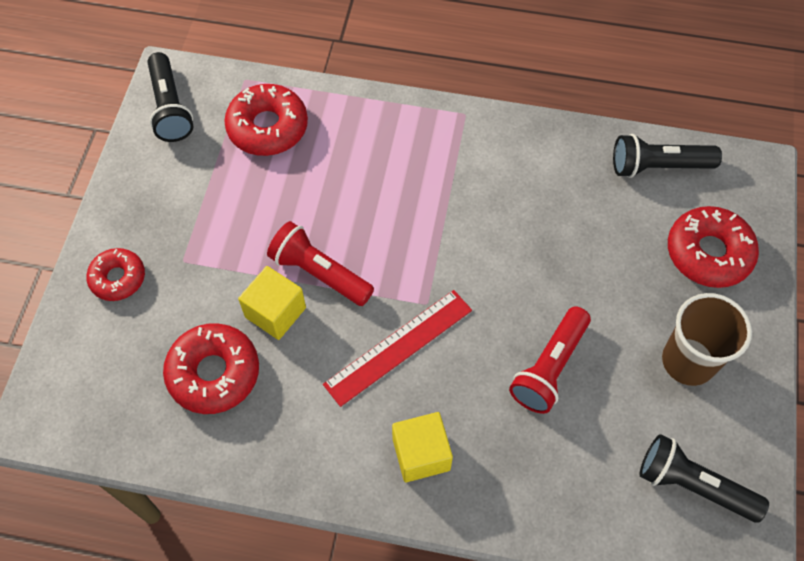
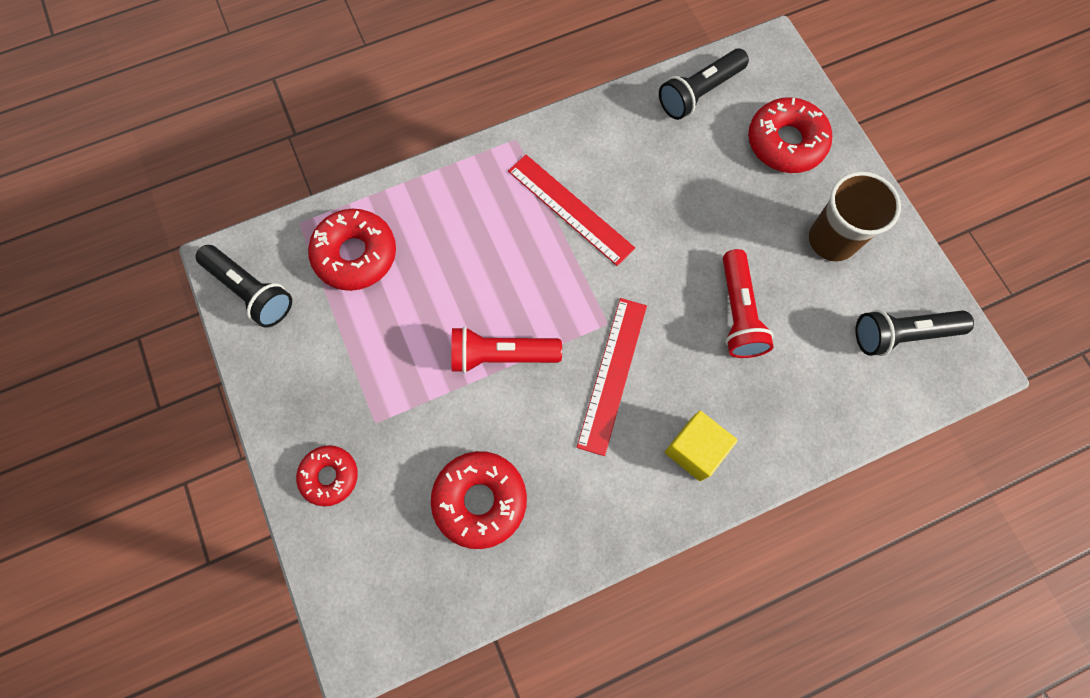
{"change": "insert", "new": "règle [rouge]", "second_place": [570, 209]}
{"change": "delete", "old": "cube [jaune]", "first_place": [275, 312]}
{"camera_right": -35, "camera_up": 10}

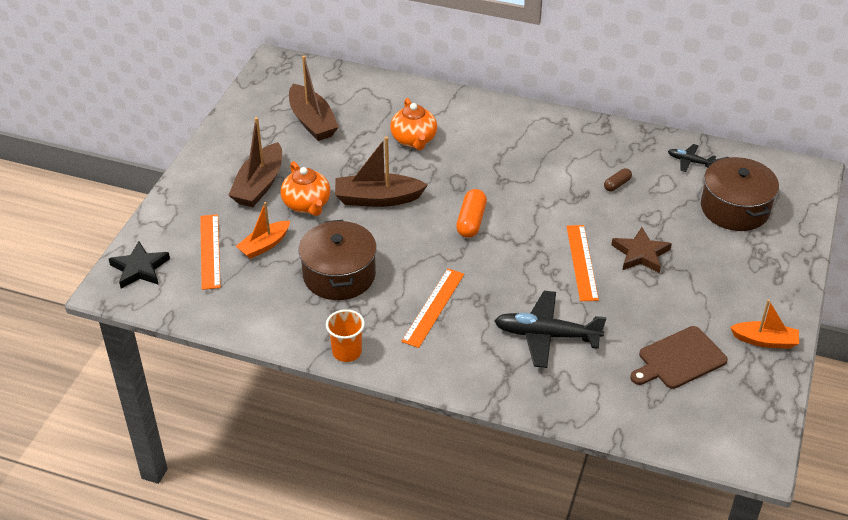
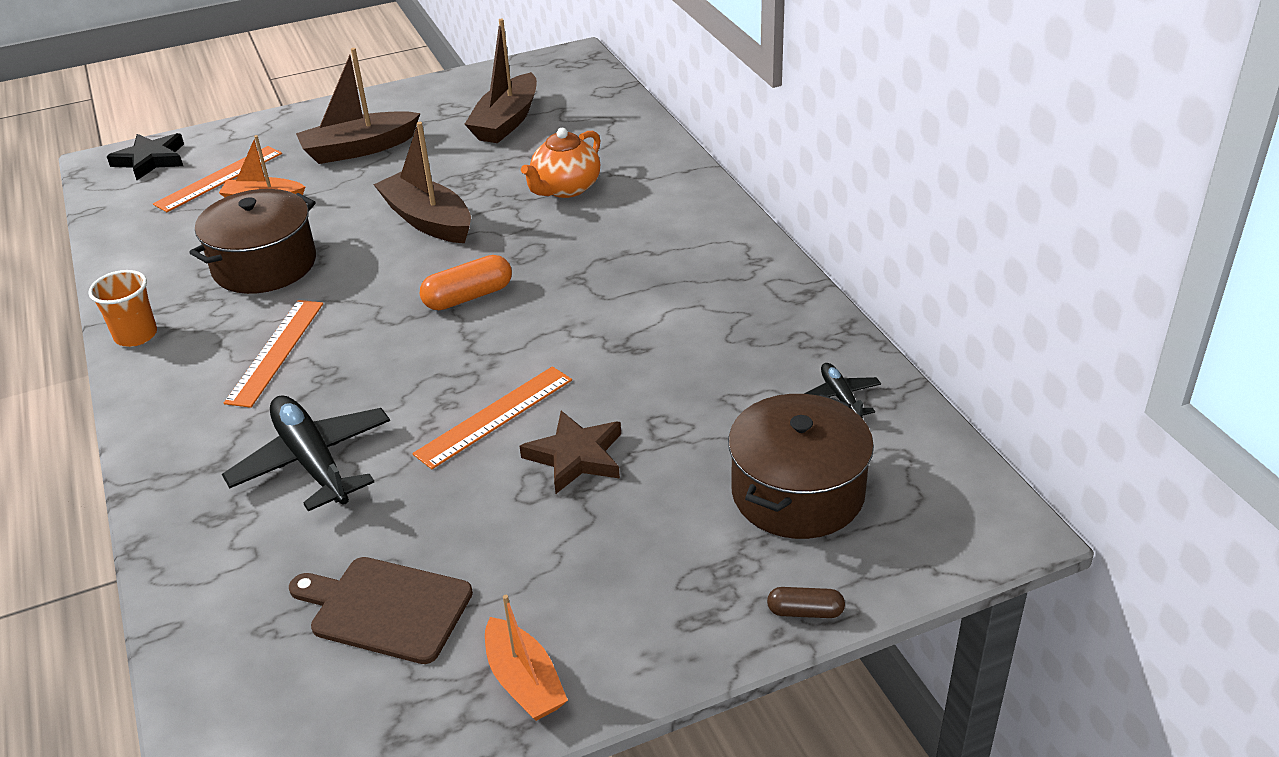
{"change": "rotate", "old": "règle [orange]", "first_place": [433, 307], "second_place": [276, 351], "degrees": -60}
{"change": "move", "old": "gélule [marron]", "first_place": [617, 184], "second_place": [805, 611]}
{"change": "delete", "old": "théière [orange]", "first_place": [307, 204]}
{"camera_right": 50, "camera_up": -5}

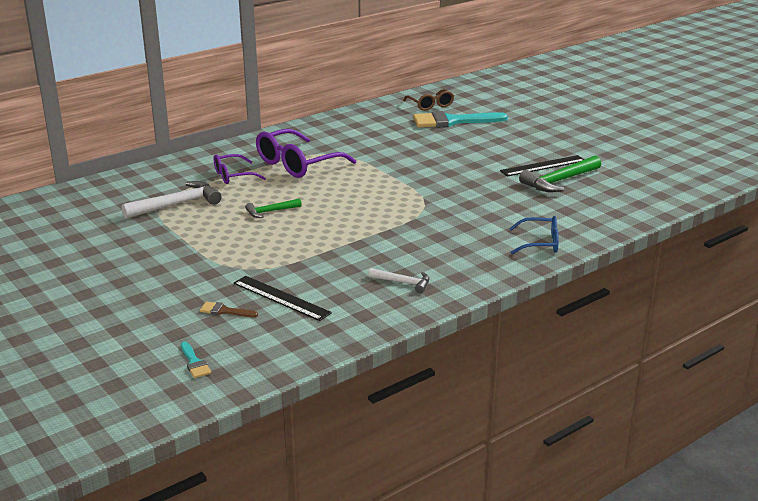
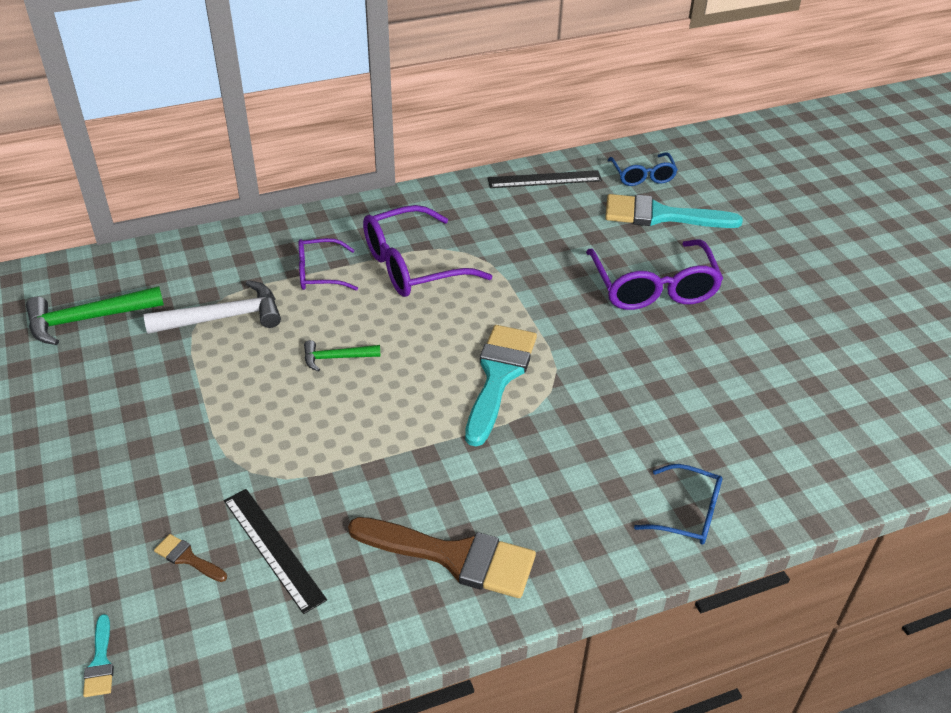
{"change": "move", "old": "marteau [vert]", "first_place": [559, 181], "second_place": [87, 319]}
{"change": "replace", "old": "marteau [blanc]", "new": "pinceau [marron]", "first_place": [403, 283], "second_place": [454, 557]}
{"change": "insert", "new": "pinceau [turquoise]", "second_place": [498, 376]}
{"change": "move", "old": "règle [noir]", "first_place": [543, 166], "second_place": [544, 179]}
{"change": "insert", "new": "lunettes [violet]", "second_place": [653, 288]}
{"change": "recolor", "old": "lunettes [marron]", "new": "lunettes [bleu]", "first_place": [430, 105], "second_place": [642, 176]}
{"camera_right": 15, "camera_up": 15}

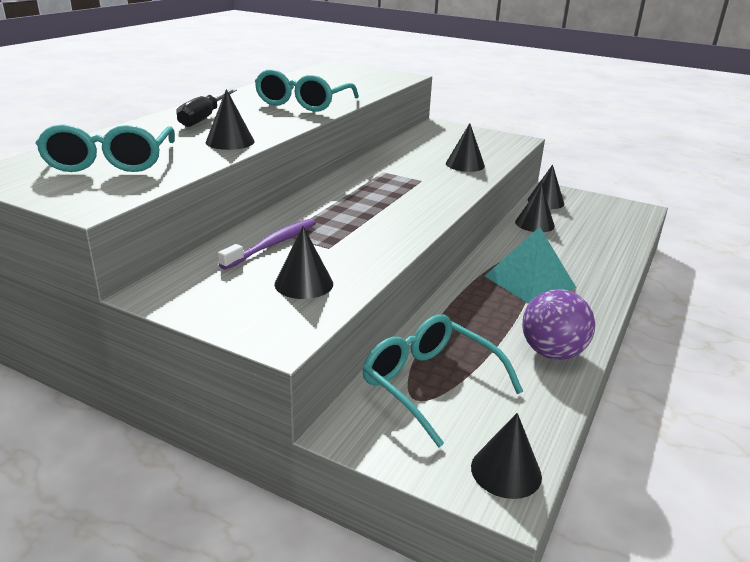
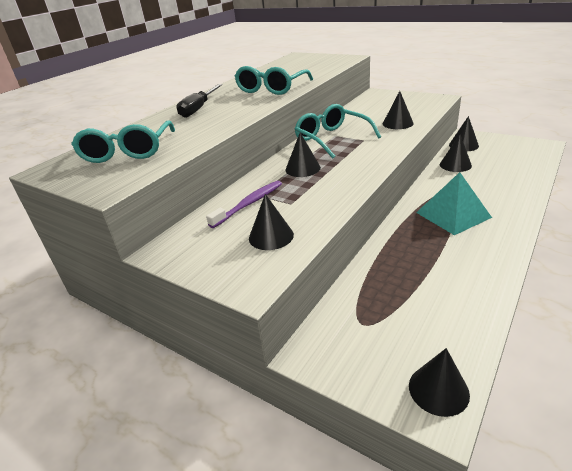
{"change": "move", "old": "cône [noir]", "first_place": [230, 141], "second_place": [302, 168]}
{"change": "move", "old": "lunettes [turquoise]", "first_place": [430, 384], "second_place": [332, 139]}
{"change": "delete", "old": "balle [violet]", "first_place": [552, 352]}
{"camera_right": 10, "camera_up": 5}

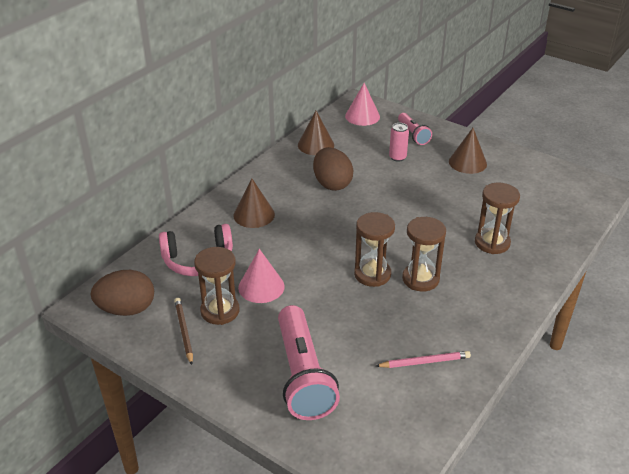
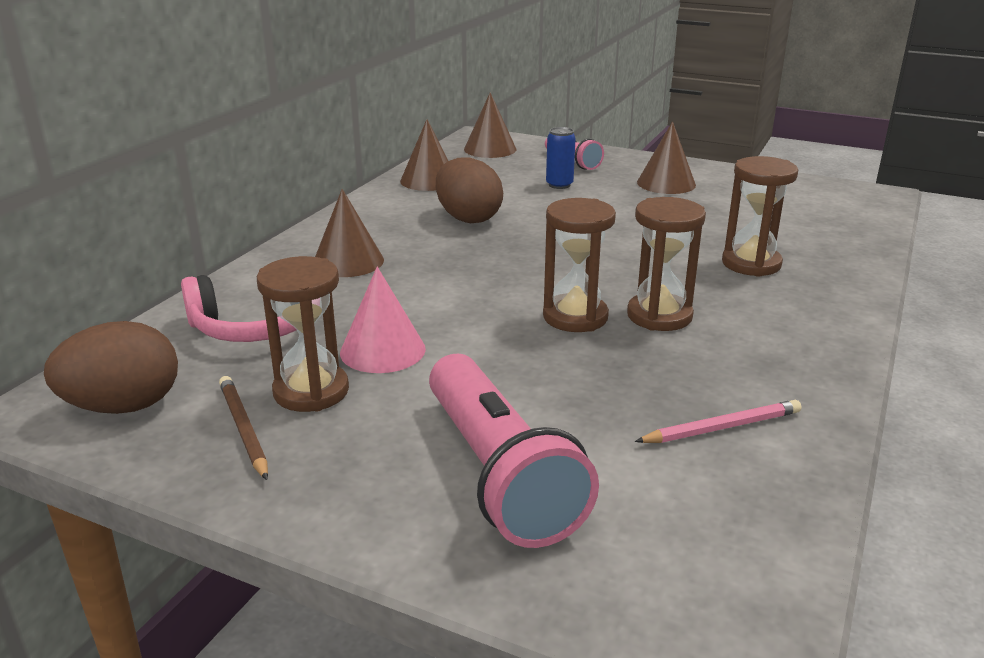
{"change": "recolor", "old": "cône [rose]", "new": "cône [marron]", "first_place": [362, 116], "second_place": [490, 149]}
{"change": "recolor", "old": "canette [rose]", "new": "canette [bleu]", "first_place": [397, 157], "second_place": [559, 185]}
{"camera_right": -10, "camera_up": -10}

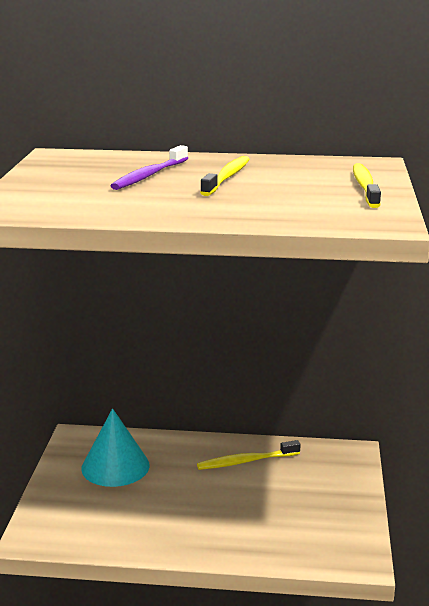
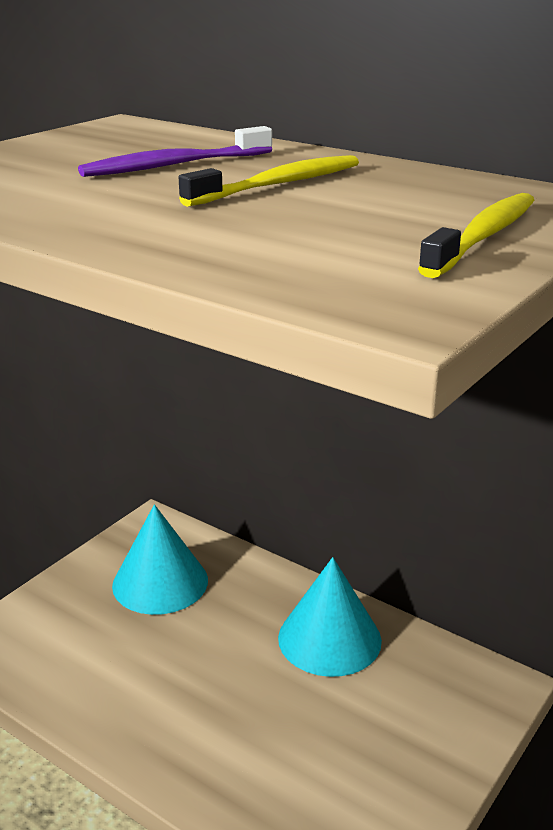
{"change": "replace", "old": "brosse à dents [jaune]", "new": "cône [turquoise]", "first_place": [246, 461], "second_place": [329, 638]}
{"camera_right": 30, "camera_up": 5}

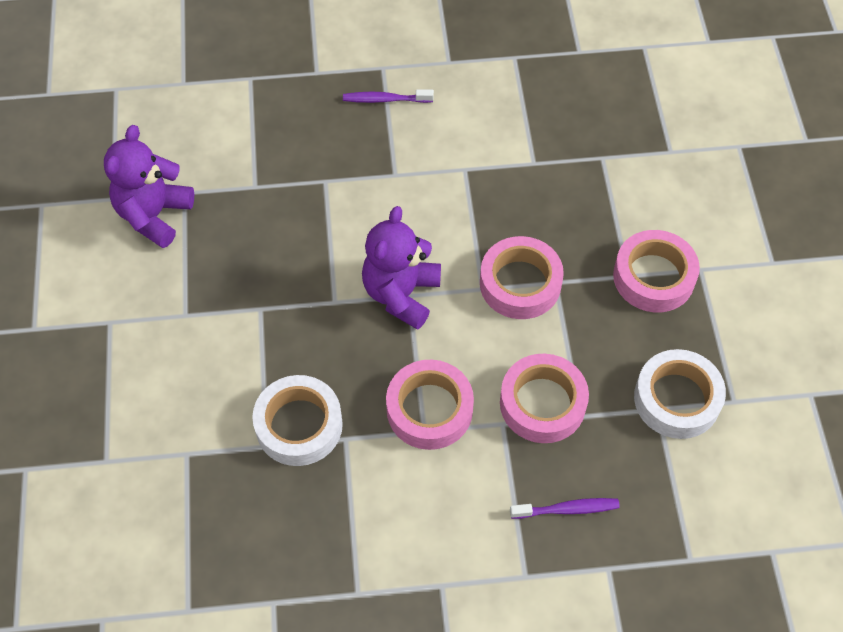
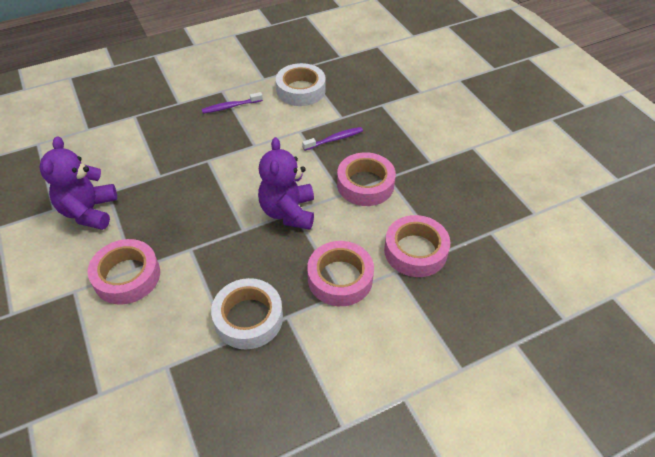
{"change": "move", "old": "ruban adhésif [rose]", "first_place": [653, 277], "second_place": [127, 276]}
{"change": "move", "old": "ruban adhésif [blanc]", "first_place": [677, 399], "second_place": [301, 90]}
{"change": "move", "old": "brosse à dents [violet]", "first_place": [567, 509], "second_place": [334, 139]}
{"camera_right": -20, "camera_up": -10}

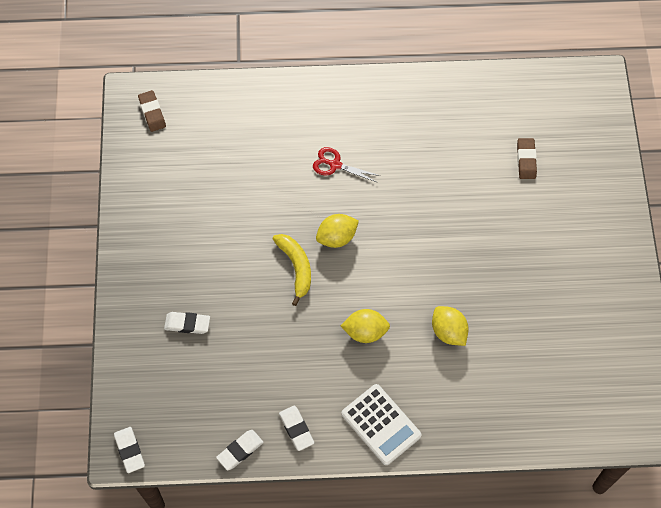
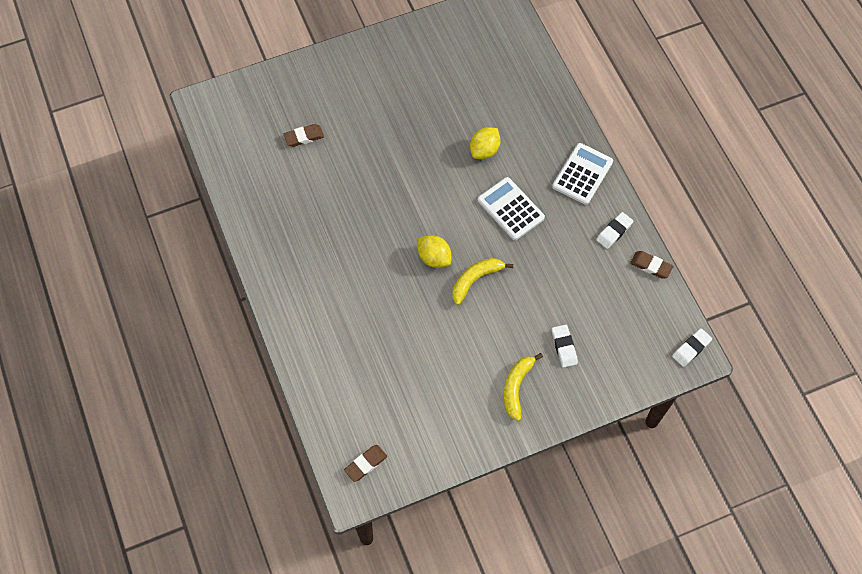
{"change": "replace", "old": "citron [jaune]", "new": "calculatrice [blanc]", "first_place": [365, 332], "second_place": [510, 209]}
{"change": "insert", "new": "banane [jaune]", "second_place": [516, 387]}
{"change": "recolor", "old": "gomme [blanc]", "new": "gomme [marron]", "first_place": [240, 450], "second_place": [651, 266]}
{"change": "delete", "old": "ciseaux [rouge]", "first_place": [335, 165]}
{"camera_right": -110, "camera_up": 0}

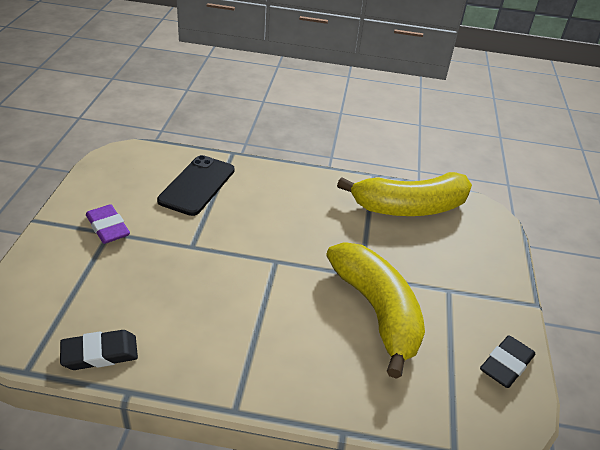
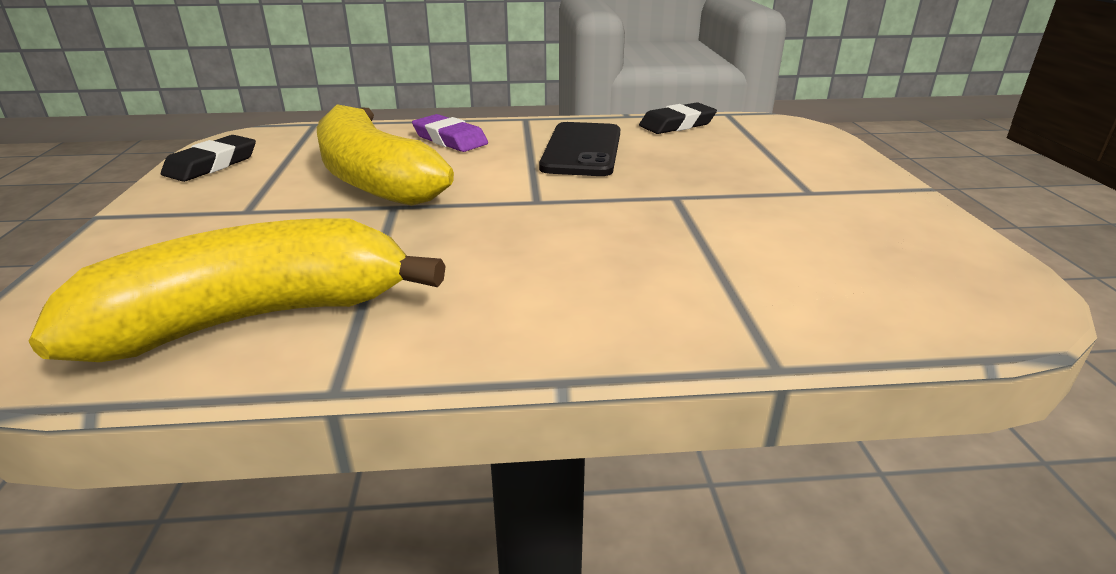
{"change": "move", "old": "gomme [violet]", "first_place": [108, 227], "second_place": [450, 139]}
{"change": "move", "old": "téléphone [noir]", "first_place": [197, 185], "second_place": [582, 150]}
{"camera_right": 170, "camera_up": -10}

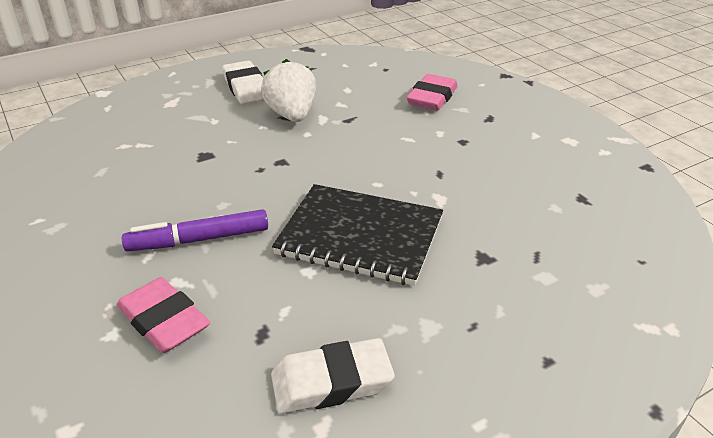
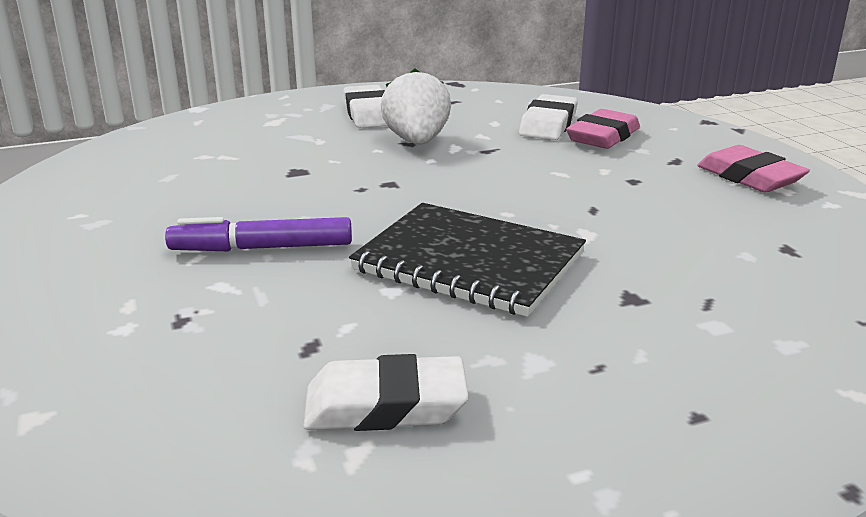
{"change": "insert", "new": "gomme [blanc]", "second_place": [548, 124]}
{"change": "move", "old": "gomme [rose]", "first_place": [164, 321], "second_place": [749, 177]}
{"camera_right": 10, "camera_up": -10}

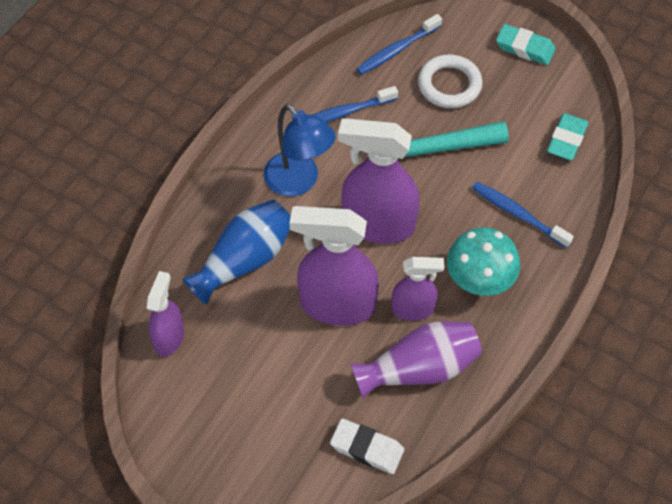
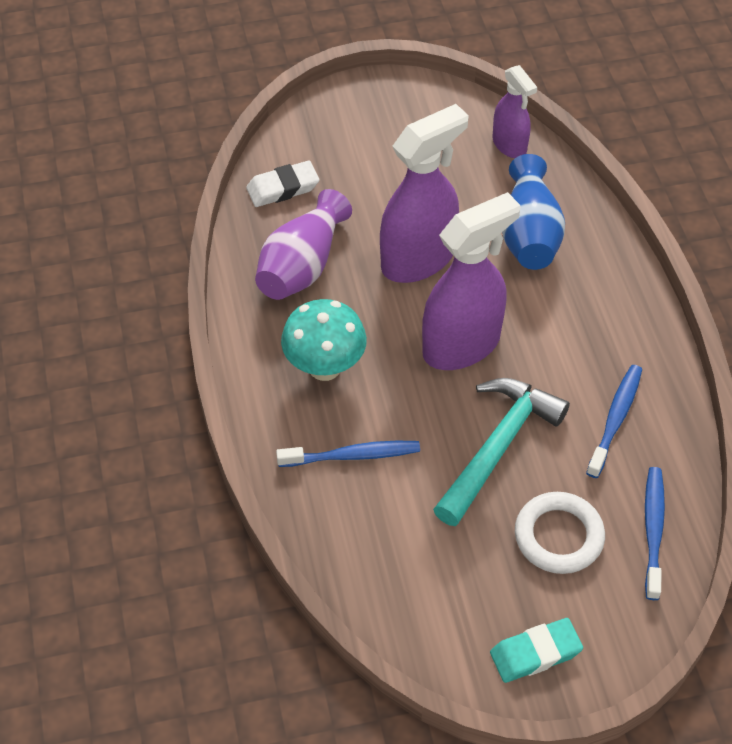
{"change": "delete", "old": "lampe [bleu]", "first_place": [299, 182]}
{"change": "delete", "old": "vaporisateur [violet]", "first_place": [413, 309]}
{"change": "delete", "old": "gomme [turquoise]", "first_place": [566, 140]}
{"camera_right": 135, "camera_up": -5}

